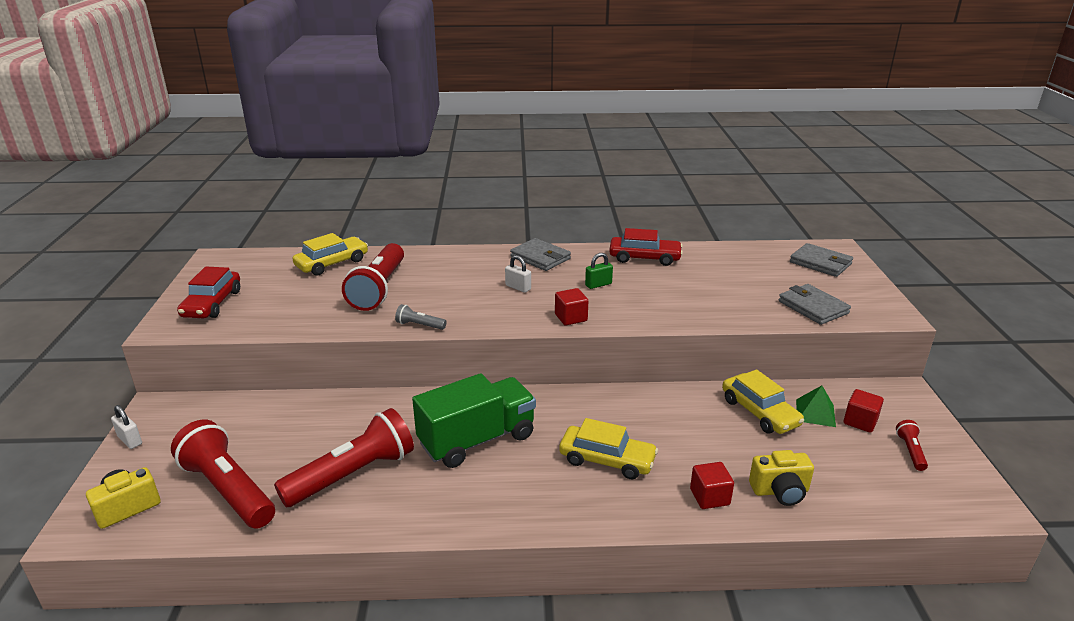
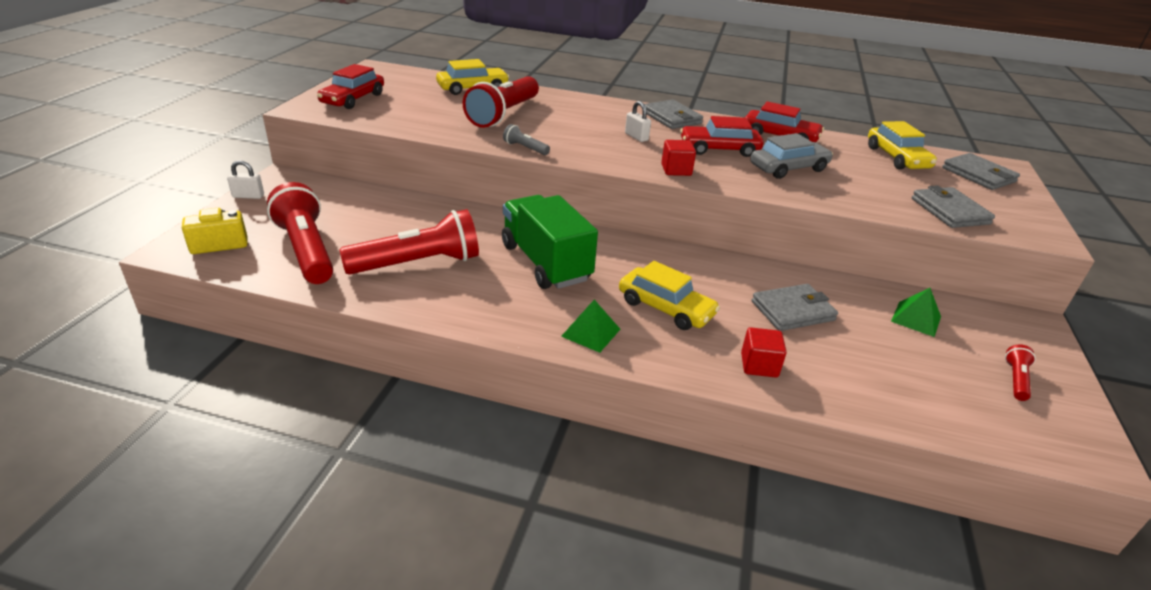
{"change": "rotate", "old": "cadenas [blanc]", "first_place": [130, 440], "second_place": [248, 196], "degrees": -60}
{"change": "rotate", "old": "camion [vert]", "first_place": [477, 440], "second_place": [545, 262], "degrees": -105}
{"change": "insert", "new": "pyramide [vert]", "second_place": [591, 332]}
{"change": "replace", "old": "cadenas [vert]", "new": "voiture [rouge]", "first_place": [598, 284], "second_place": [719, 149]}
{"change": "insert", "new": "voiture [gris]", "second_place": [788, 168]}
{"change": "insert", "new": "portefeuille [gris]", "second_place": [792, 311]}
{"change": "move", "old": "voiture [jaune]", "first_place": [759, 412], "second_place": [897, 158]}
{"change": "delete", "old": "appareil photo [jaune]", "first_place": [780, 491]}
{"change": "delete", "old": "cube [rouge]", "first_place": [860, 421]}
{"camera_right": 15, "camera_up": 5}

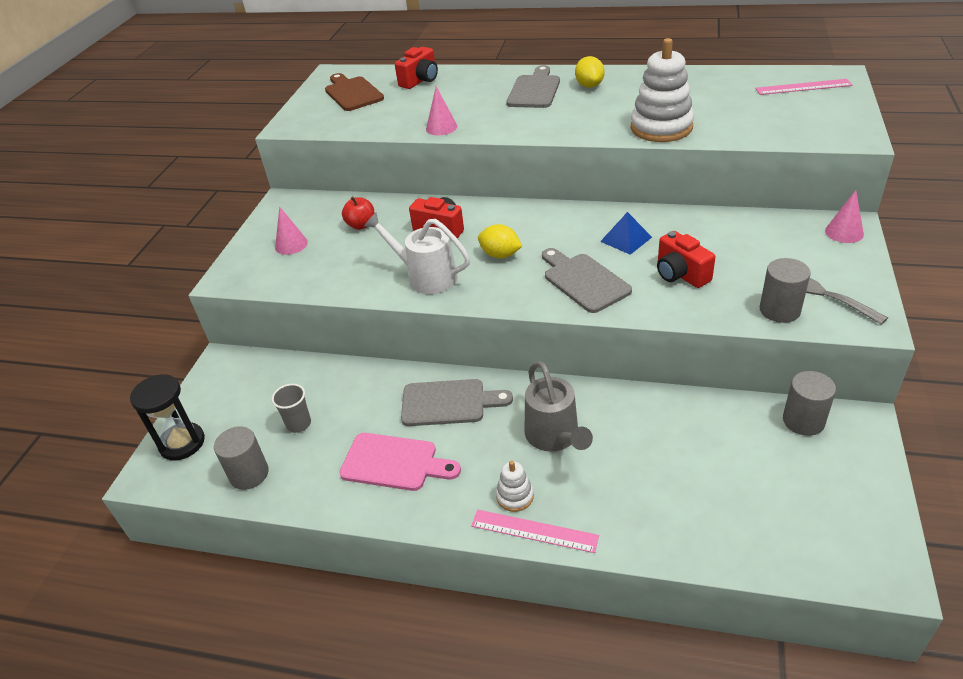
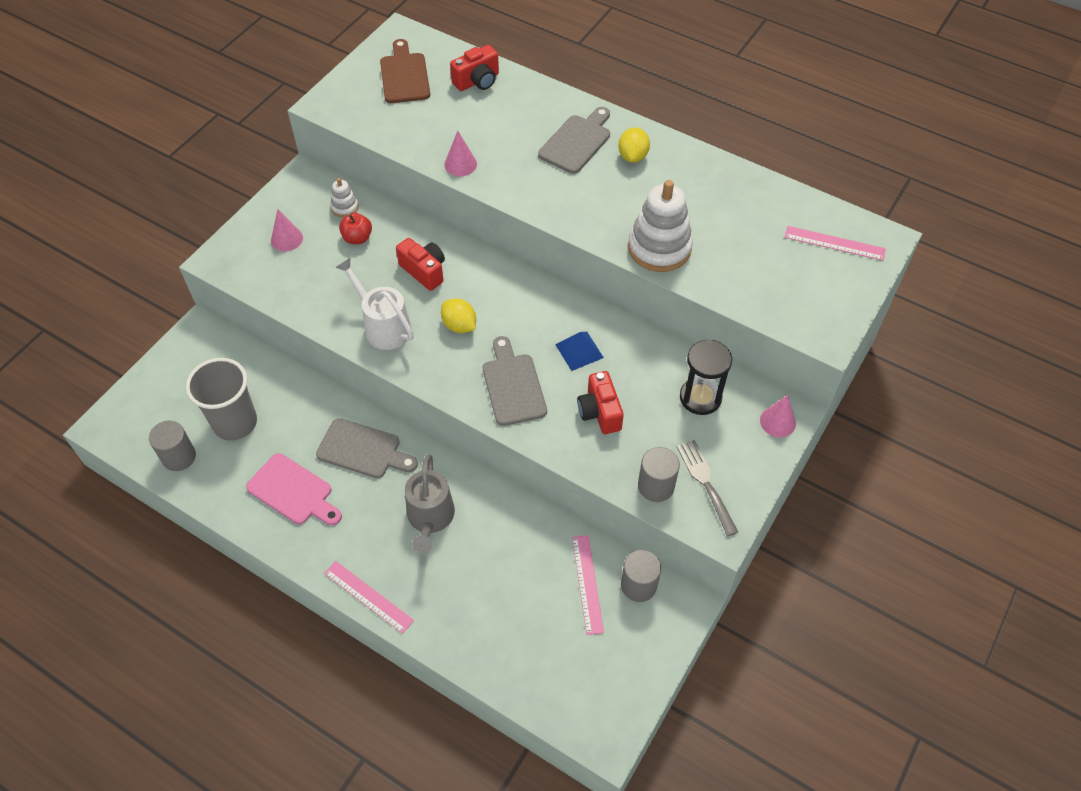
{"change": "resize", "old": "gobelet [gris]", "first_place": [299, 424], "second_place": [235, 423], "factor": 1.98}
{"change": "move", "old": "jouet à empiler [blanc]", "first_place": [515, 496], "second_place": [345, 207]}
{"change": "insert", "new": "règle [rose]", "second_place": [587, 584]}
{"change": "move", "old": "sablier [noir]", "first_place": [182, 443], "second_place": [700, 397]}
{"camera_right": 15, "camera_up": 15}

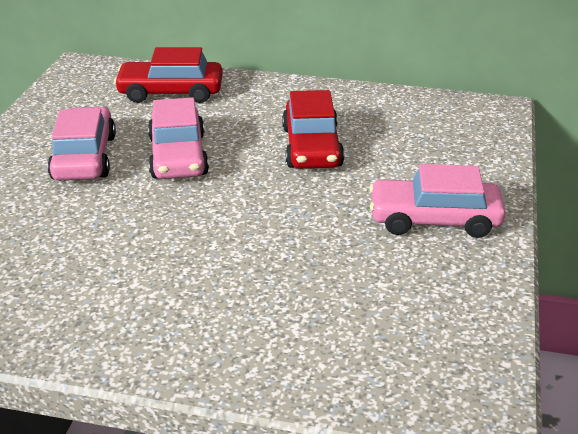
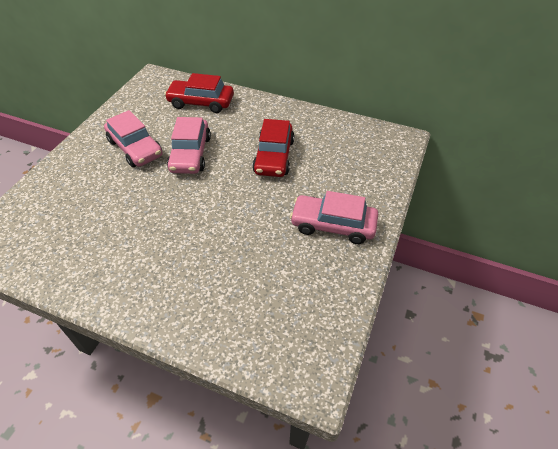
{"change": "rotate", "old": "voiture [rose]", "first_place": [84, 157], "second_place": [135, 148], "degrees": 135}
{"camera_right": 10, "camera_up": 15}

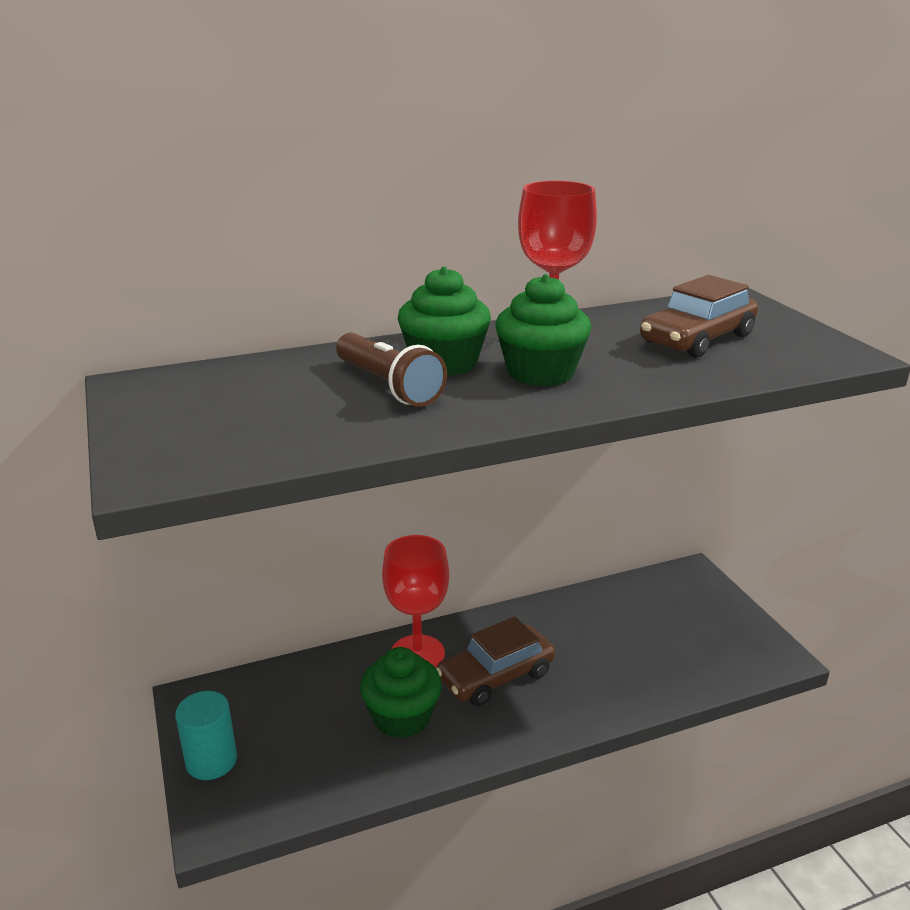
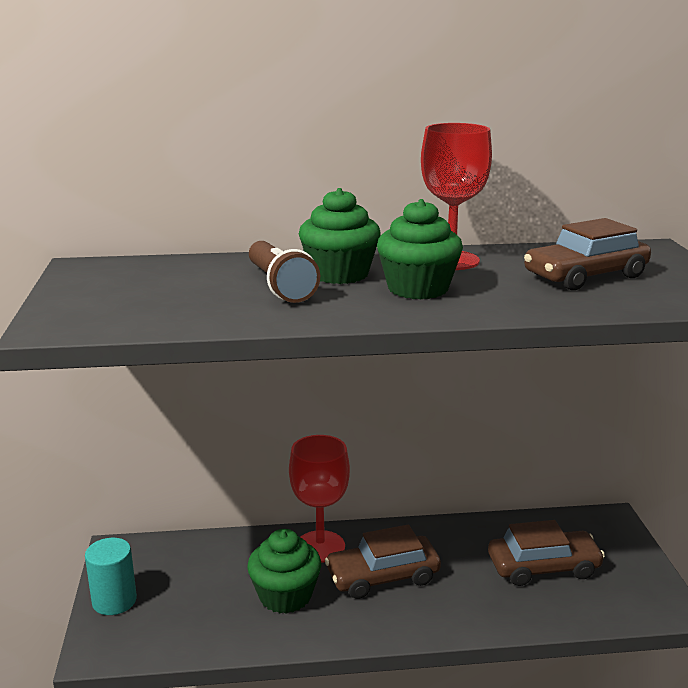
{"change": "insert", "new": "voiture [marron]", "second_place": [543, 567]}
{"camera_right": 15, "camera_up": -5}

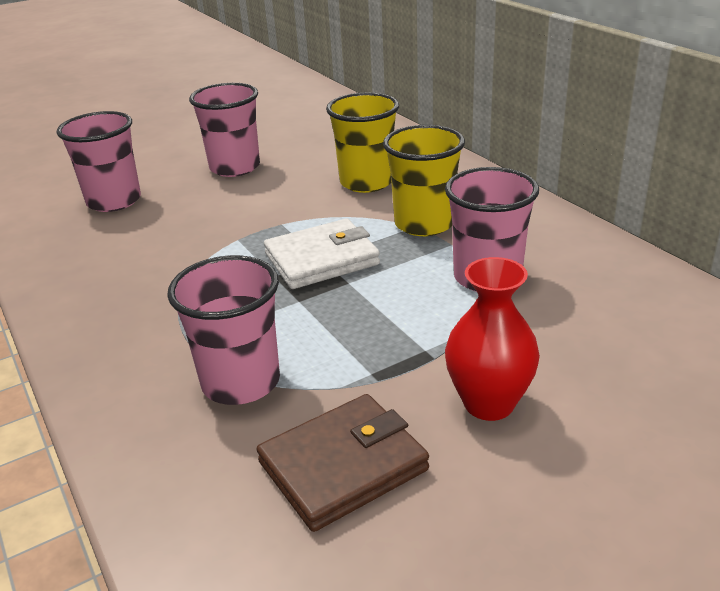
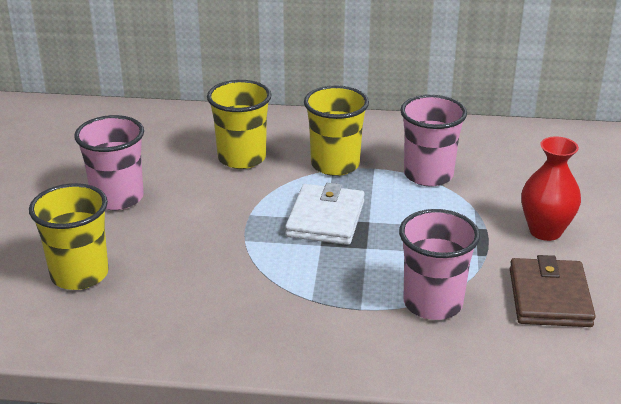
{"change": "recolor", "old": "gobelet [rose]", "new": "gobelet [jaune]", "first_place": [114, 201], "second_place": [79, 274]}
{"camera_right": -55, "camera_up": 0}

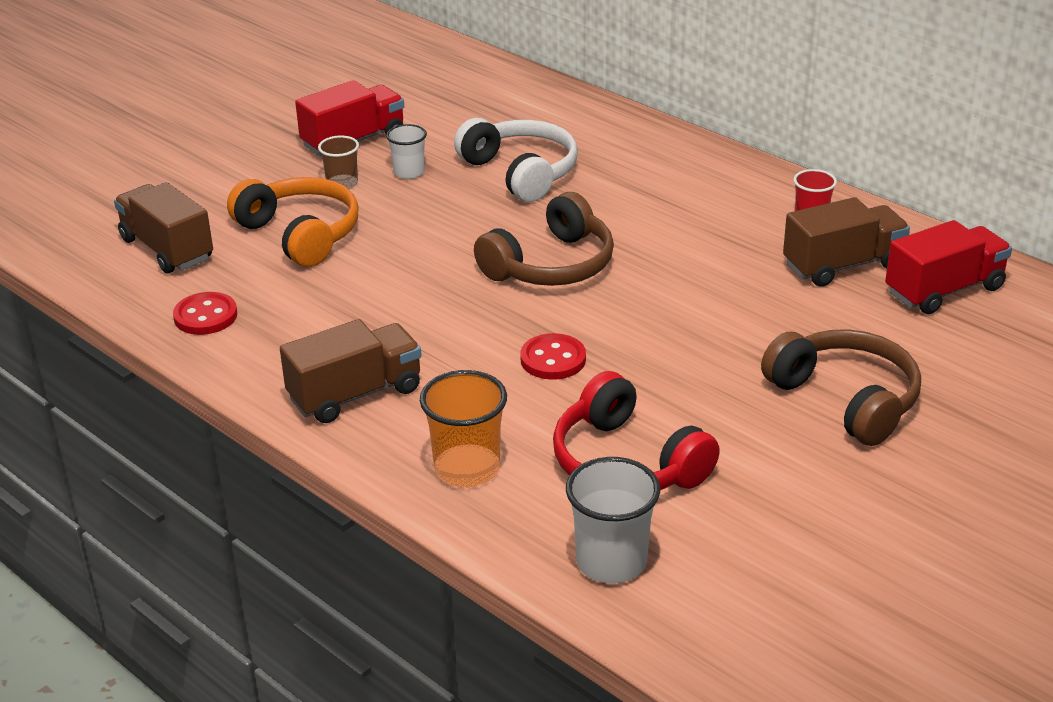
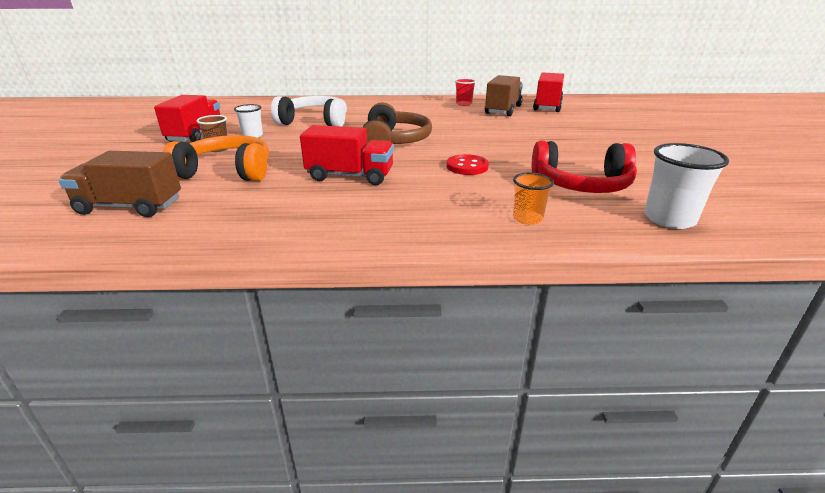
{"change": "insert", "new": "camion [rouge]", "second_place": [350, 176]}
{"change": "resize", "old": "gobelet [orange]", "first_place": [467, 469], "second_place": [527, 219], "factor": 0.62}
{"change": "delete", "old": "bouton [rouge]", "first_place": [205, 316]}
{"change": "delete", "old": "camion [marron]", "first_place": [355, 394]}
{"change": "delete", "old": "casque audio [marron]", "first_place": [846, 399]}
{"camera_right": -45, "camera_up": -5}

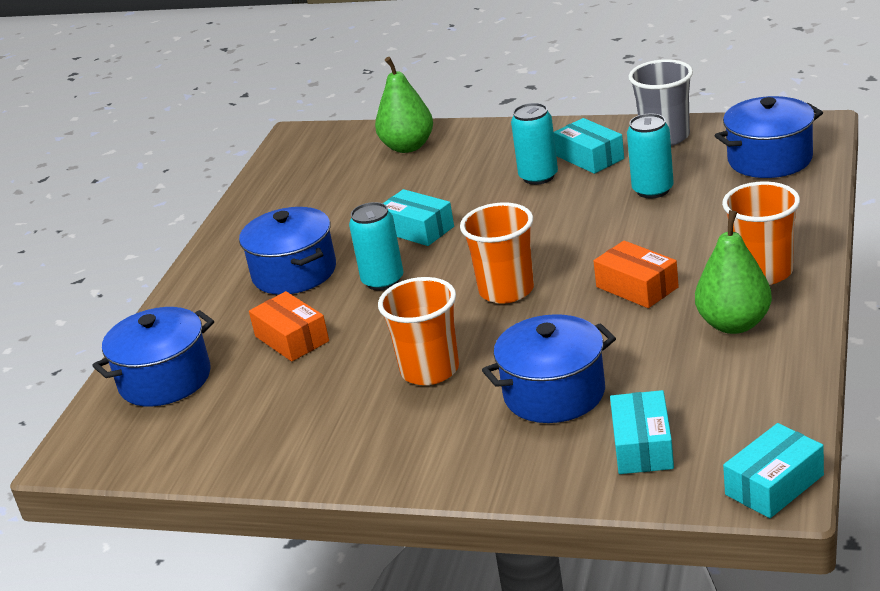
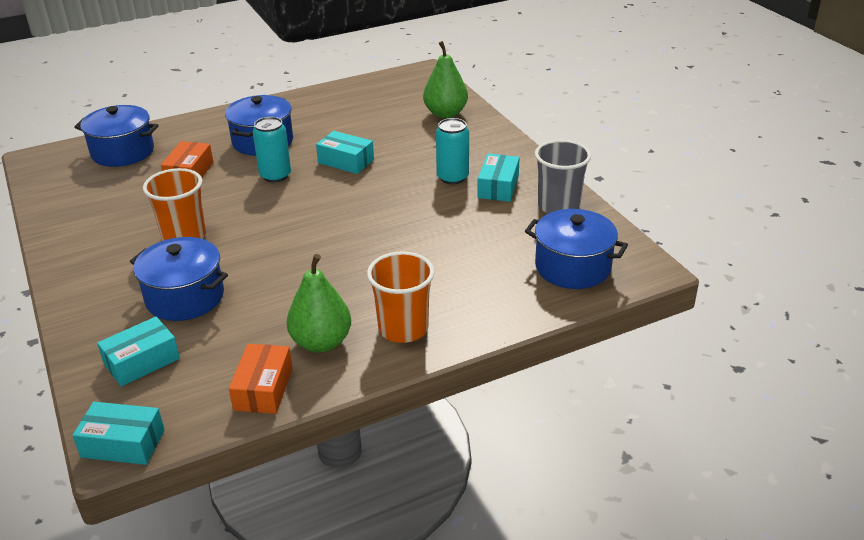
{"change": "move", "old": "boîte [orange]", "first_place": [637, 287], "second_place": [263, 389]}
{"change": "rotate", "old": "boîte [turquoise]", "first_place": [417, 229], "second_place": [346, 161], "degrees": -60}
{"change": "delete", "old": "gobelet [orange]", "first_place": [506, 290]}
{"change": "delete", "old": "canette [turquoise]", "first_place": [653, 190]}
{"camera_right": 45, "camera_up": 5}

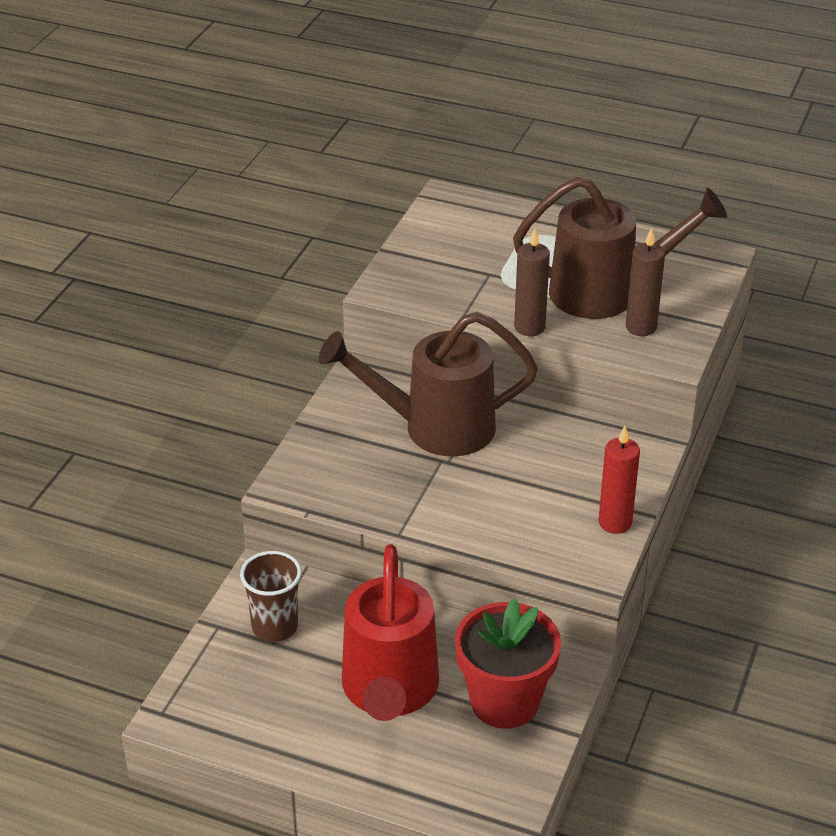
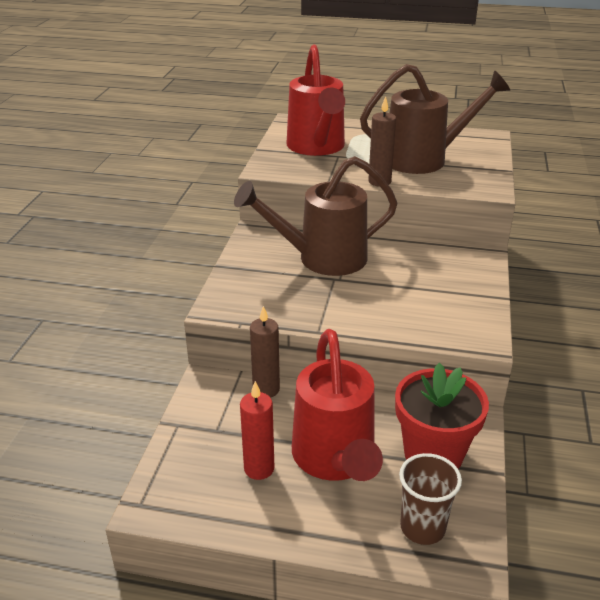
{"change": "move", "old": "bougie [rouge]", "first_place": [615, 523], "second_place": [259, 468]}
{"change": "move", "old": "bougie [marron]", "first_place": [641, 327], "second_place": [266, 389]}
{"change": "insert", "new": "arrosoir [rouge]", "second_place": [317, 147]}
{"change": "move", "old": "gobelet [marron]", "first_place": [275, 627], "second_place": [422, 527]}
{"camera_right": -10, "camera_up": -5}

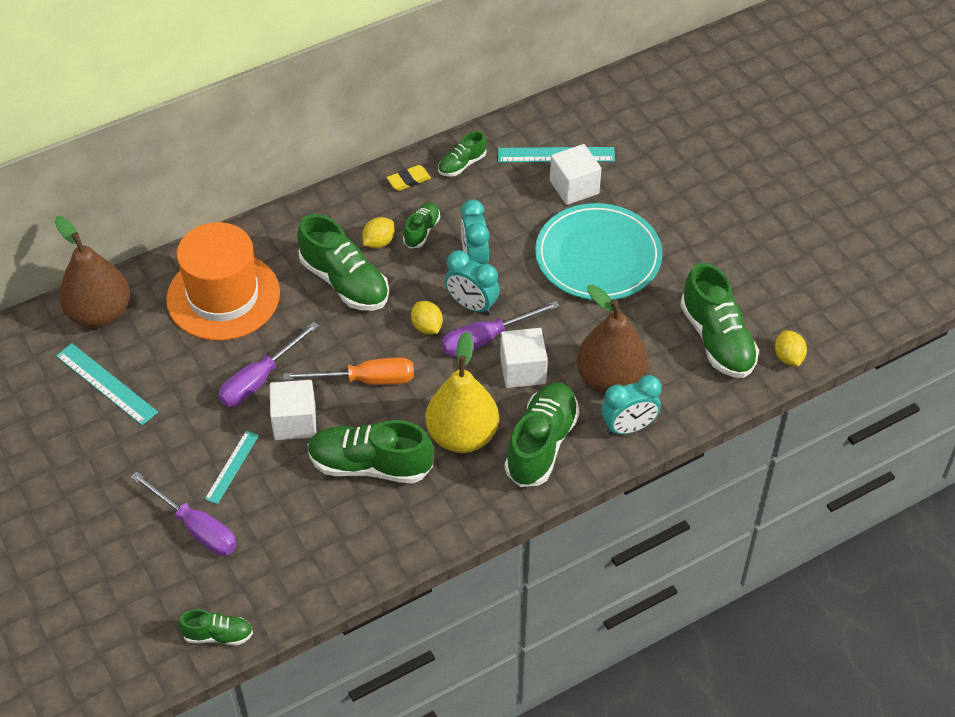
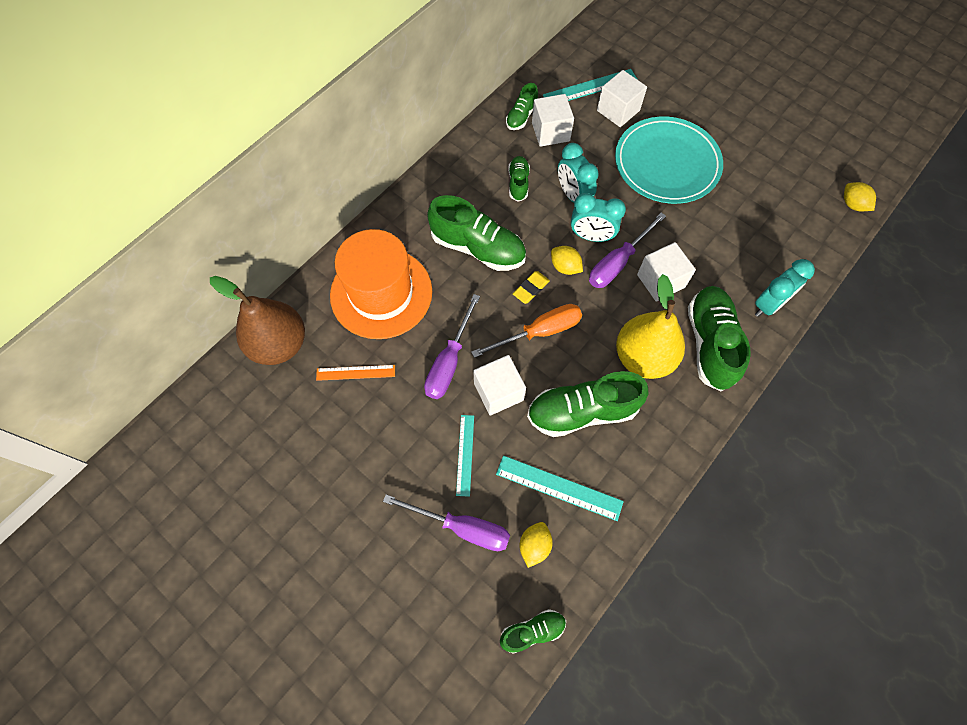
{"change": "insert", "new": "règle [orange]", "second_place": [355, 372]}
{"change": "move", "old": "règle [turquoise]", "first_place": [106, 384], "second_place": [559, 488]}
{"change": "move", "old": "gomme [jaune]", "first_place": [408, 180], "second_place": [531, 288]}
{"change": "move", "old": "citron [jaune]", "first_place": [379, 242], "second_place": [534, 545]}
{"change": "insert", "new": "cube [blanc]", "second_place": [550, 132]}
{"change": "delete", "old": "poire [marron]", "first_place": [610, 379]}
{"change": "delete", "old": "chaussure [vert]", "first_place": [717, 340]}
{"camera_right": -20, "camera_up": 15}

